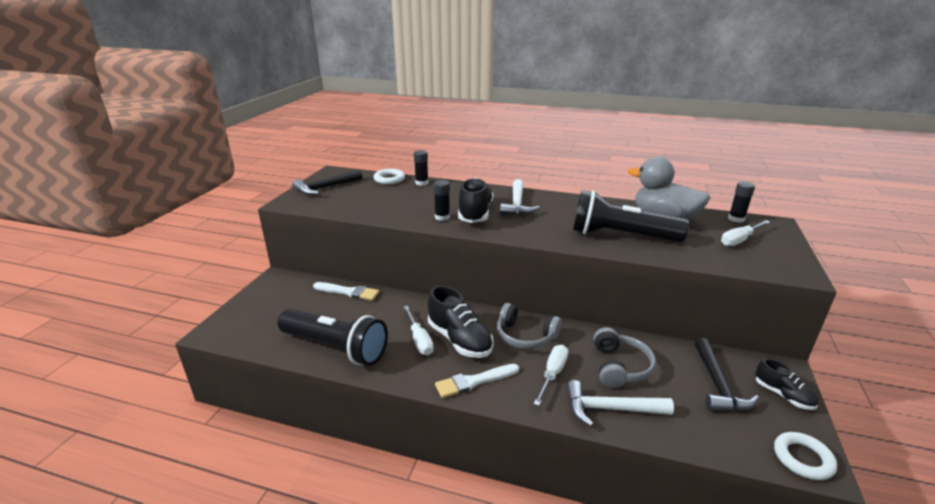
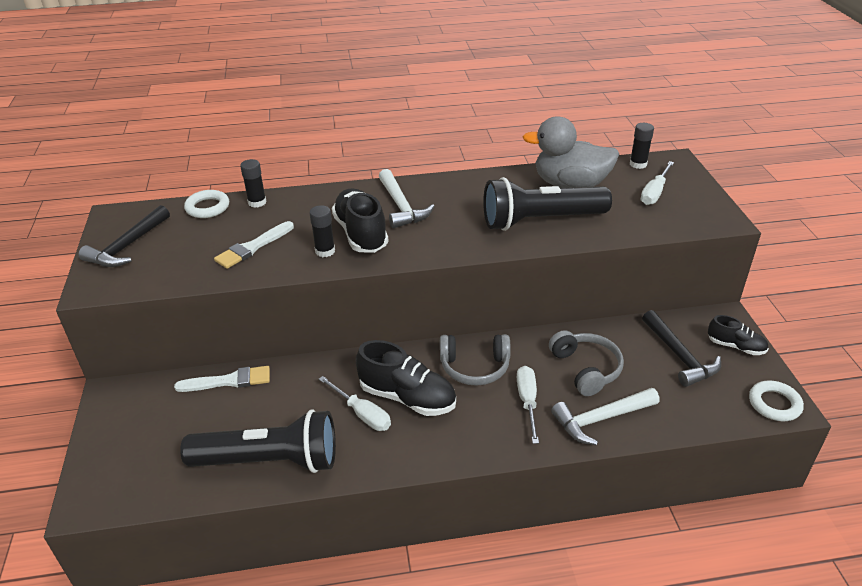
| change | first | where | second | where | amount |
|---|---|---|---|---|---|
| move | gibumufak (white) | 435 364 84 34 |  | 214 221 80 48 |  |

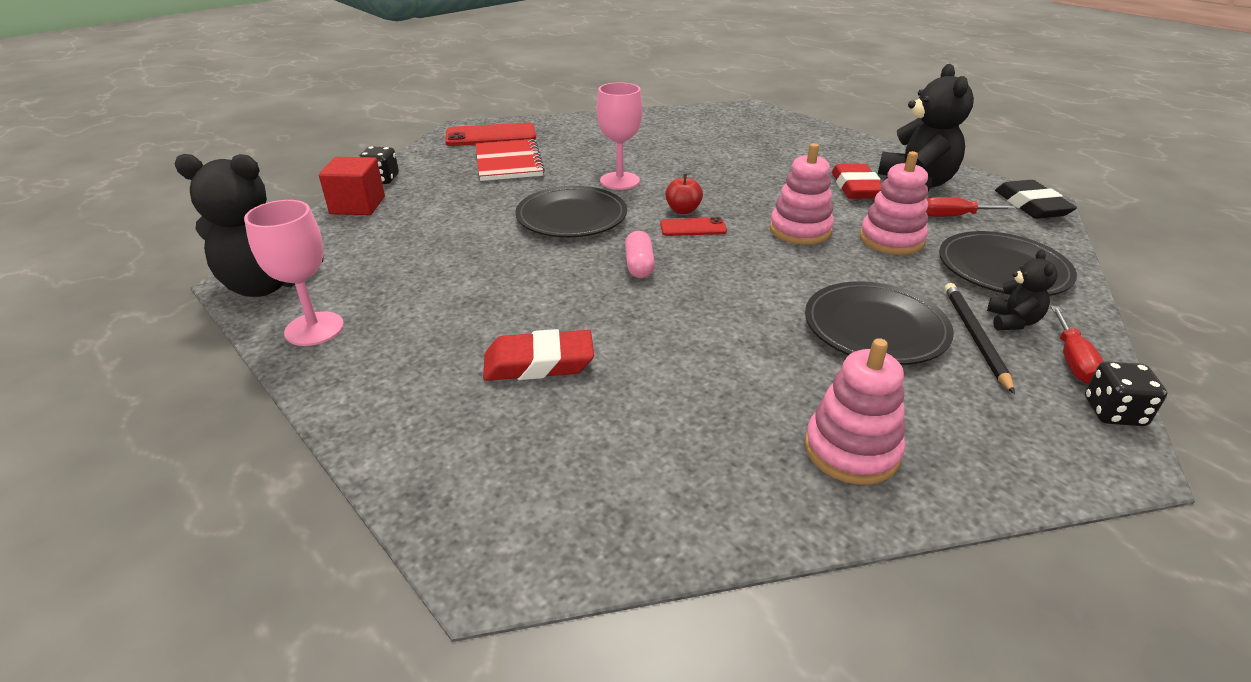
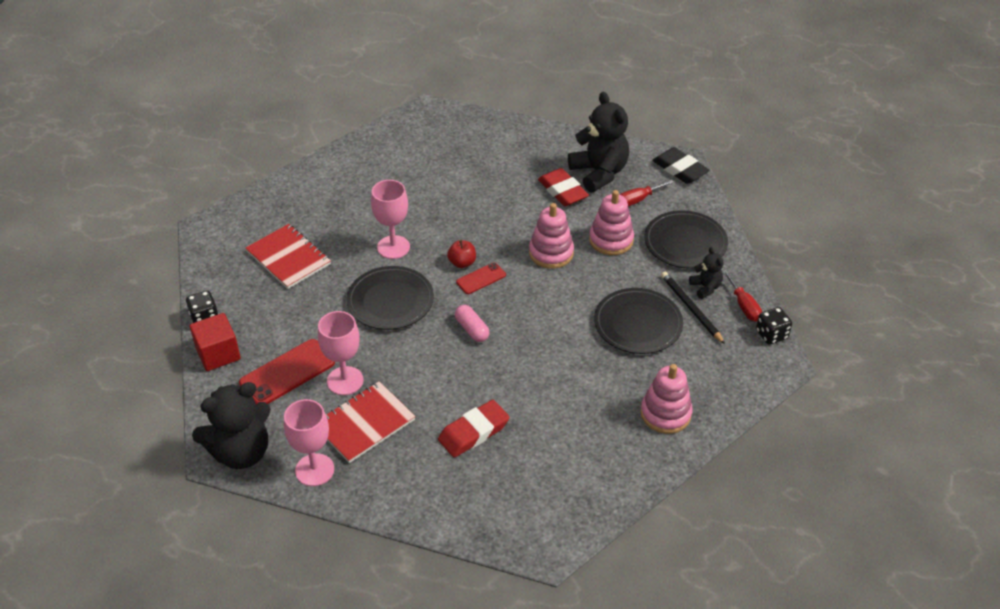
| change | first | where | second | where | amount |
|---|---|---|---|---|---|
| move | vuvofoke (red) | 445 123 91 23 |  | 239 339 96 65 |  |
| insert |  |  | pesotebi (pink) | 318 311 46 84 |  |
| insert |  |  | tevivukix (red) | 326 381 90 82 |  |

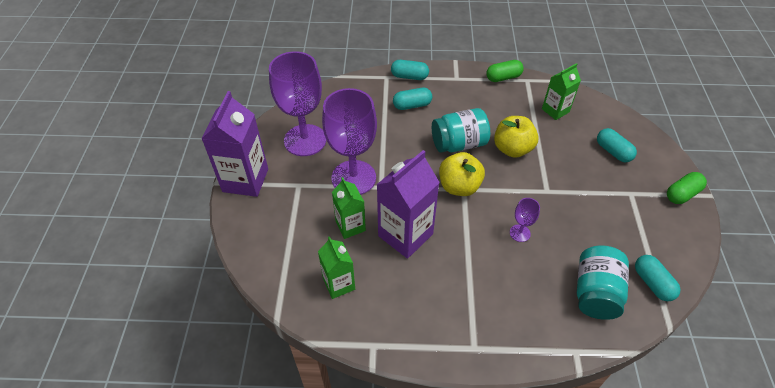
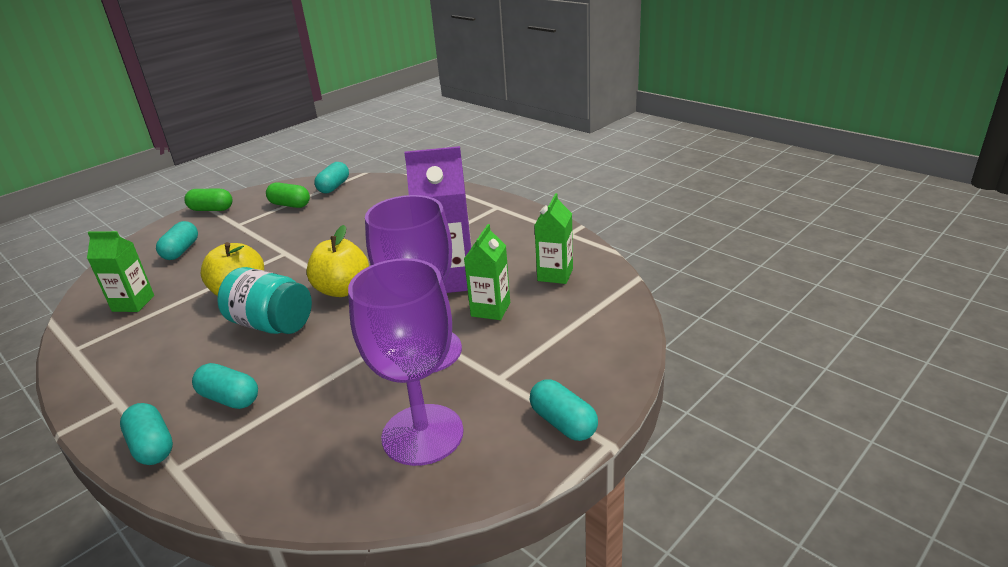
| change | first | where | second | where | amount |
|---|---|---|---|---|---|
| replace | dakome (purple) | 201 91 67 106 | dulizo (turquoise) | 530 379 68 62 |  |
| move | dulizo (green) | 486 60 38 22 |  | 266 182 44 26 |  |
| delete | pesotebi (purple) | 510 198 30 44 |  |  |  |
| delete | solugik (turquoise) | 577 245 52 75 |  |  |  |

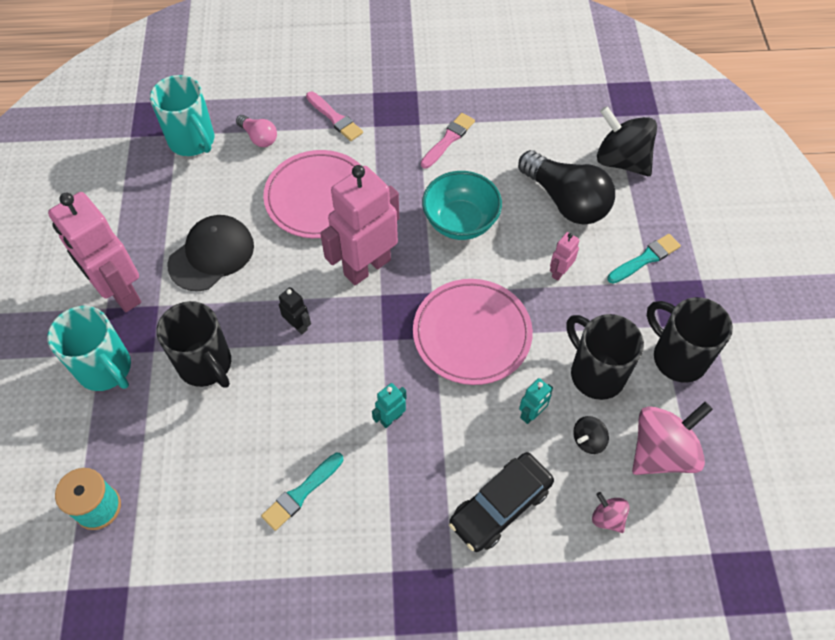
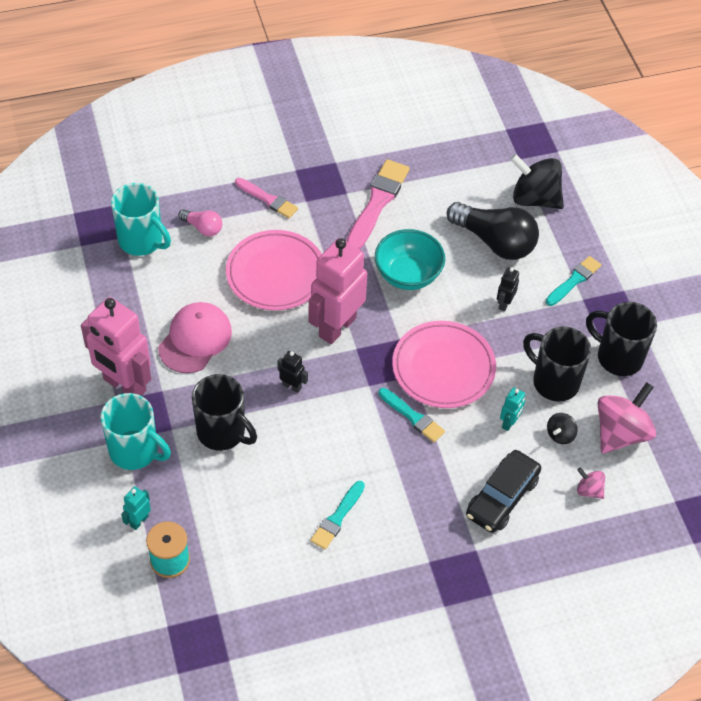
| change | first | where | second | where | amount |
|---|---|---|---|---|---|
| recolor | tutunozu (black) | 167 215 87 76 | tutunozu (pink) | 158 302 74 71 |  |
| move | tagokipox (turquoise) | 372 383 34 45 |  | 121 486 30 44 |  |
| resize | gibumufak (pink) | 421 113 54 56 |  | 346 159 64 91 | x1.67 |
| recolor | tagokipox (pink) | 550 232 30 49 | tagokipox (black) | 497 267 22 44 |  |
| insert |  |  | gibumufak (turquoise) | 378 388 67 54 |  |

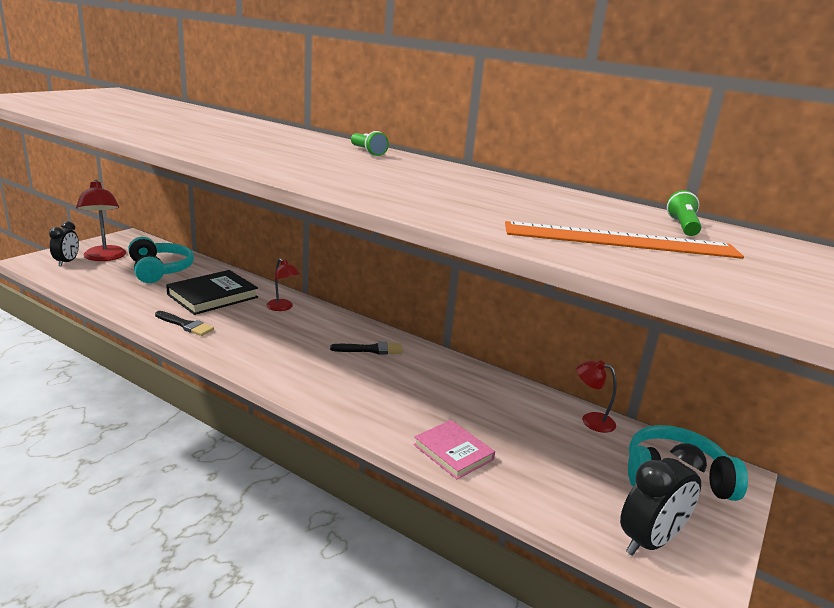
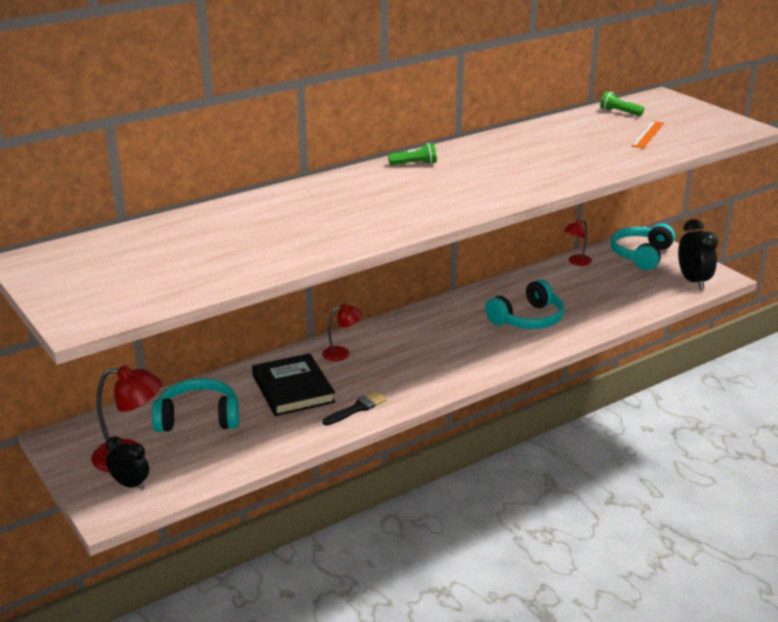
| change | first | where | second | where | amount |
|---|---|---|---|---|---|
| delete | gibumufak (black) | 330 342 73 13 |  |  |  |
| delete | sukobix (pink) | 413 420 82 59 |  |  |  |
| resize | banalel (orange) | 505 221 239 38 |  | 631 121 33 27 | x0.57 |
| insert |  |  | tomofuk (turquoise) | 485 279 79 50 |  |

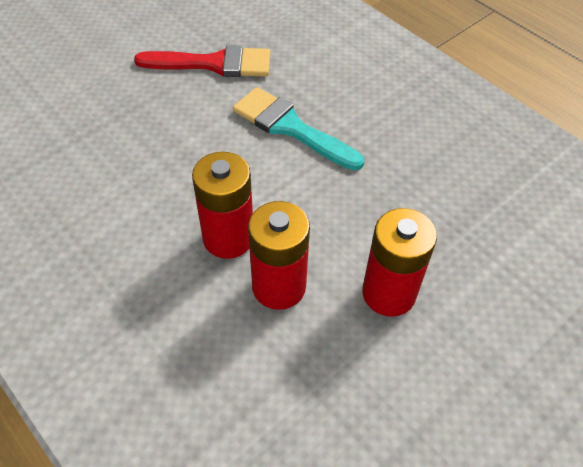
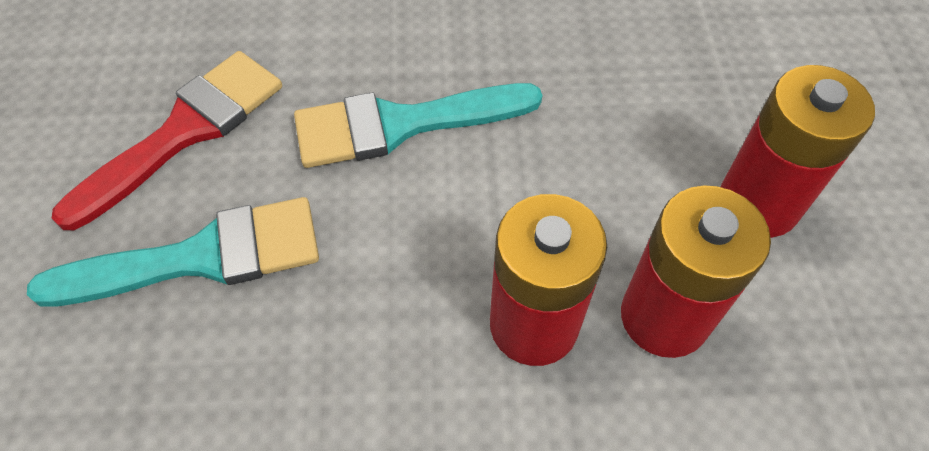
| change | first | where | second | where | amount |
|---|---|---|---|---|---|
| insert |  |  | gibumufak (turquoise) | 27 197 292 110 |  |

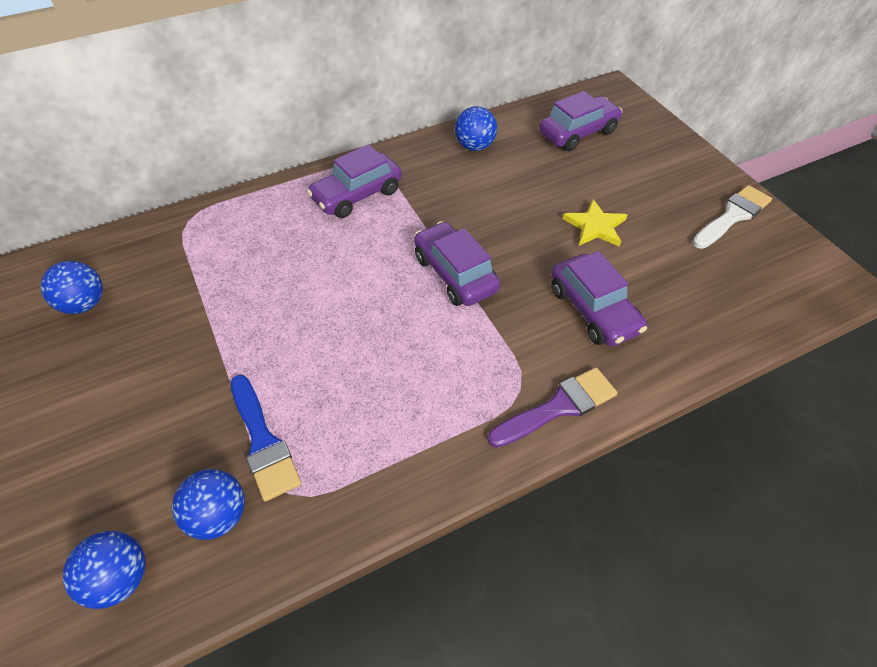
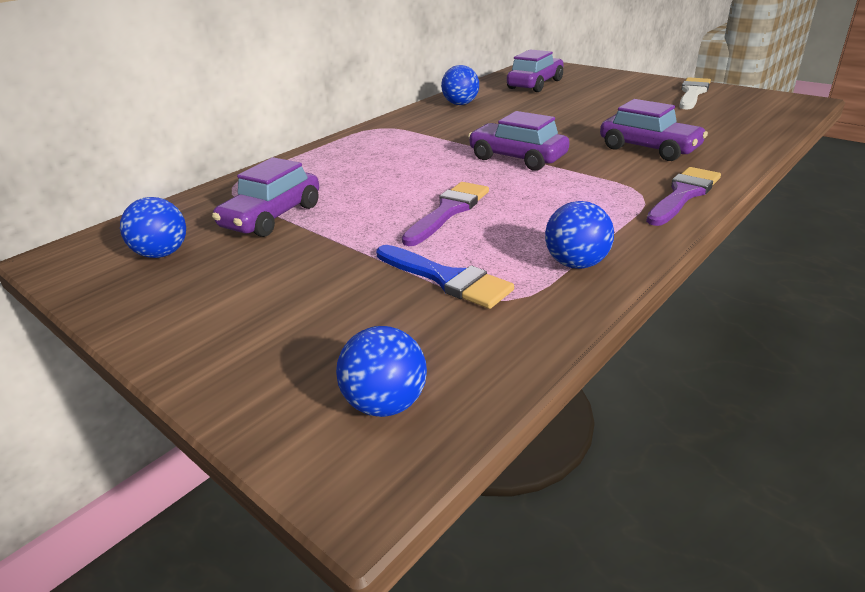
| change | first | where | second | where | amount |
|---|---|---|---|---|---|
| move | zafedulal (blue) | 172 469 73 71 |  | 545 201 69 68 |  |
| move | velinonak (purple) | 307 144 95 74 |  | 212 157 107 80 |  |
| delete | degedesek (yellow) | 563 199 64 48 |  |  |  |
| insert |  |  | gibumufak (purple) | 402 182 87 64 |  |

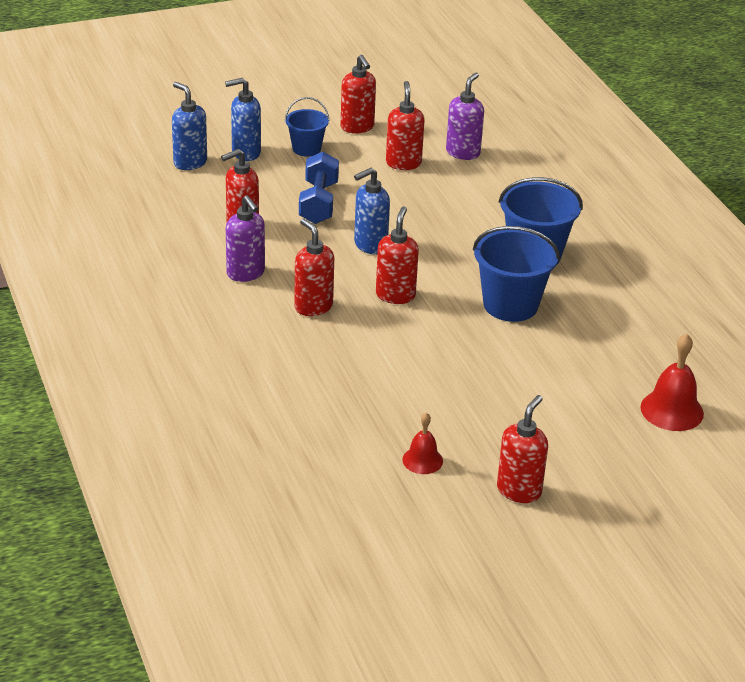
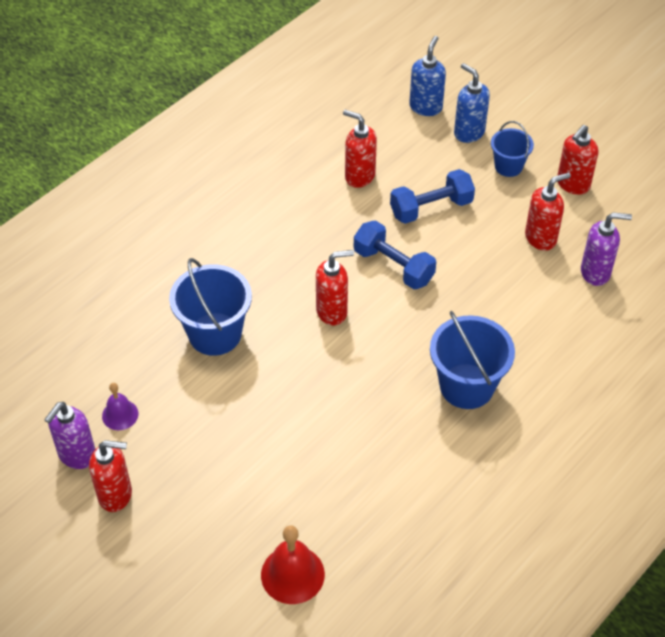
| change | first | where | second | where | amount |
|---|---|---|---|---|---|
| move | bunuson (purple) | 226 195 39 87 |  | 44 402 51 67 |  |
| delete | bunuson (red) | 294 218 40 98 |  |  |  |
| replace | bunuson (blue) | 354 168 36 86 | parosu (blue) | 354 220 82 69 |  |
| recolor | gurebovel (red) | 402 413 41 61 | gurebovel (purple) | 102 383 36 47 |  |
| move | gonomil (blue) | 473 226 87 96 |  | 169 258 83 98 |  |

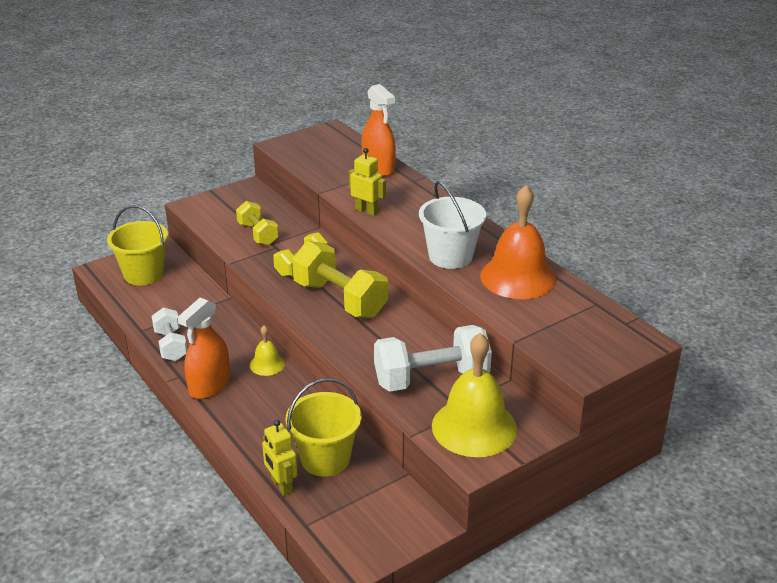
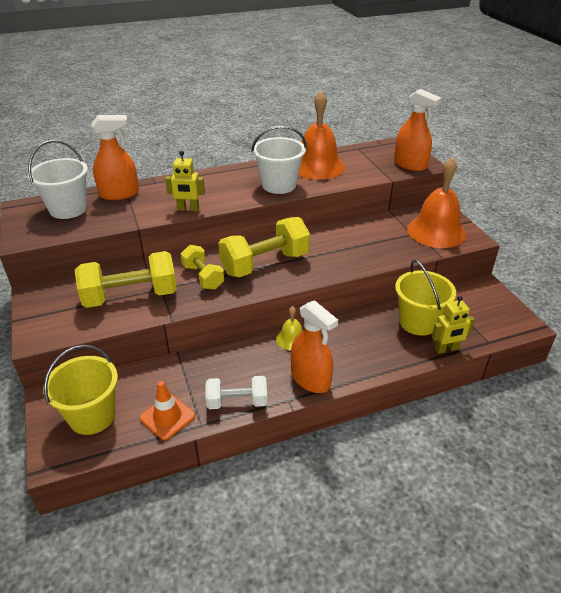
| change | first | where | second | where | amount |
|---|---|---|---|---|---|
| resize | parosu (yellow) | 236 201 43 45 |  | 75 251 102 57 | x1.69 |
| rotate | tagokipox (yellow) | 349 148 37 68 |  | 165 151 40 60 | 135 degrees counterclockwise |
| delete | parosu (white) | 374 325 118 67 |  |  |  |
| recolor | gurebovel (yellow) | 432 333 85 124 | gurebovel (orange) | 407 157 59 91 |  |
| insert |  |  | gonomil (white) | 28 140 60 79 |  |
| insert |  |  | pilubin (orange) | 140 381 55 59 |  |
| insert |  |  | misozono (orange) | 394 89 48 82 |  |

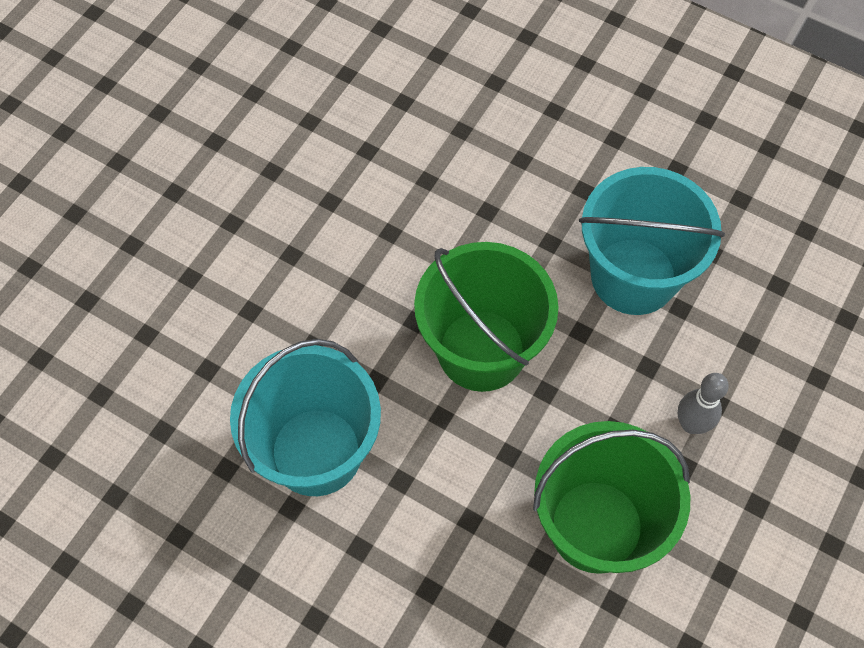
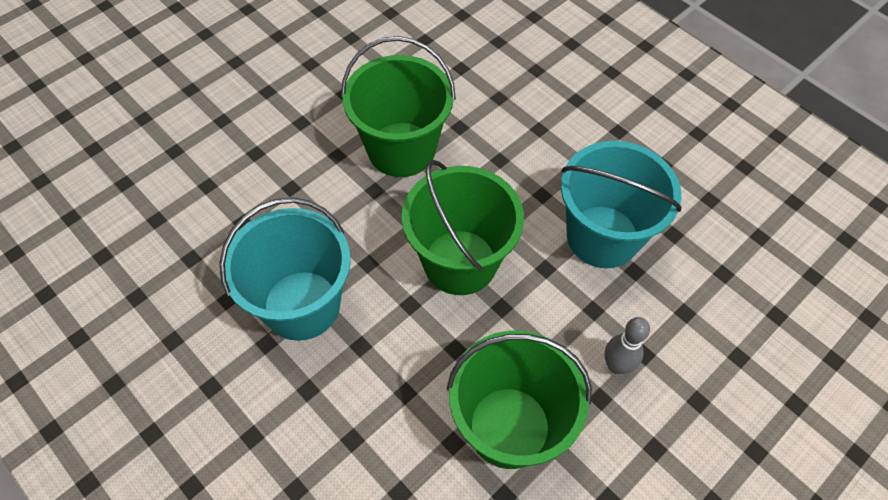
| change | first | where | second | where | amount |
|---|---|---|---|---|---|
| insert |  |  | gonomil (green) | 341 36 115 141 |  |

